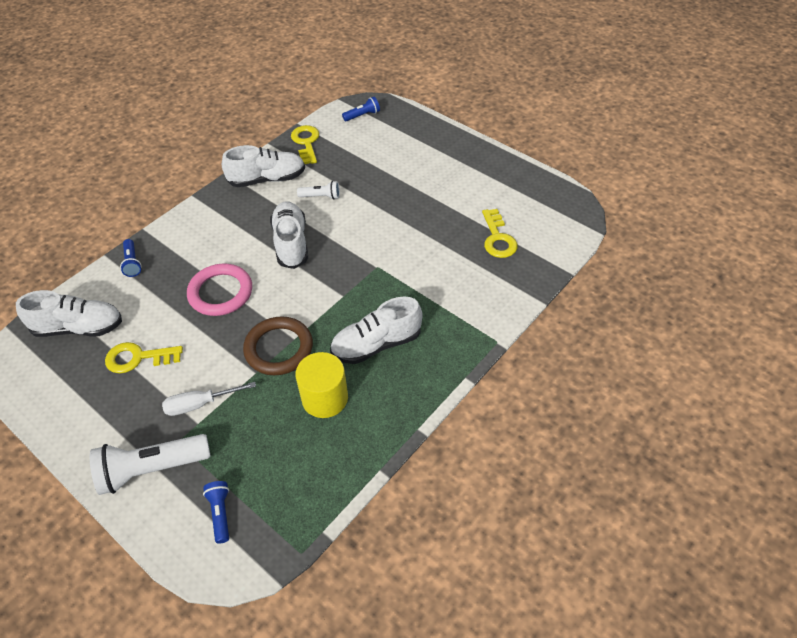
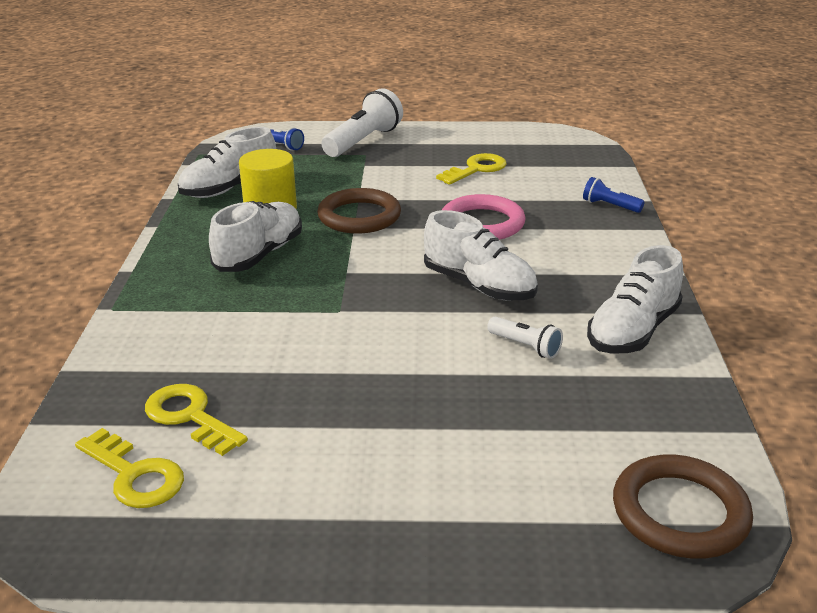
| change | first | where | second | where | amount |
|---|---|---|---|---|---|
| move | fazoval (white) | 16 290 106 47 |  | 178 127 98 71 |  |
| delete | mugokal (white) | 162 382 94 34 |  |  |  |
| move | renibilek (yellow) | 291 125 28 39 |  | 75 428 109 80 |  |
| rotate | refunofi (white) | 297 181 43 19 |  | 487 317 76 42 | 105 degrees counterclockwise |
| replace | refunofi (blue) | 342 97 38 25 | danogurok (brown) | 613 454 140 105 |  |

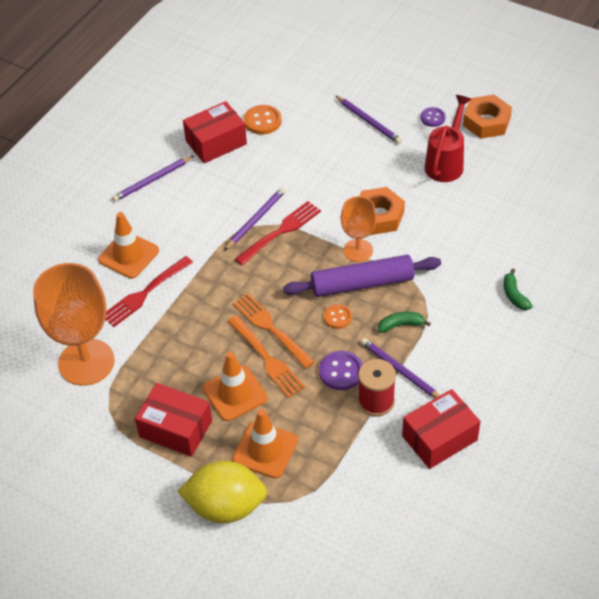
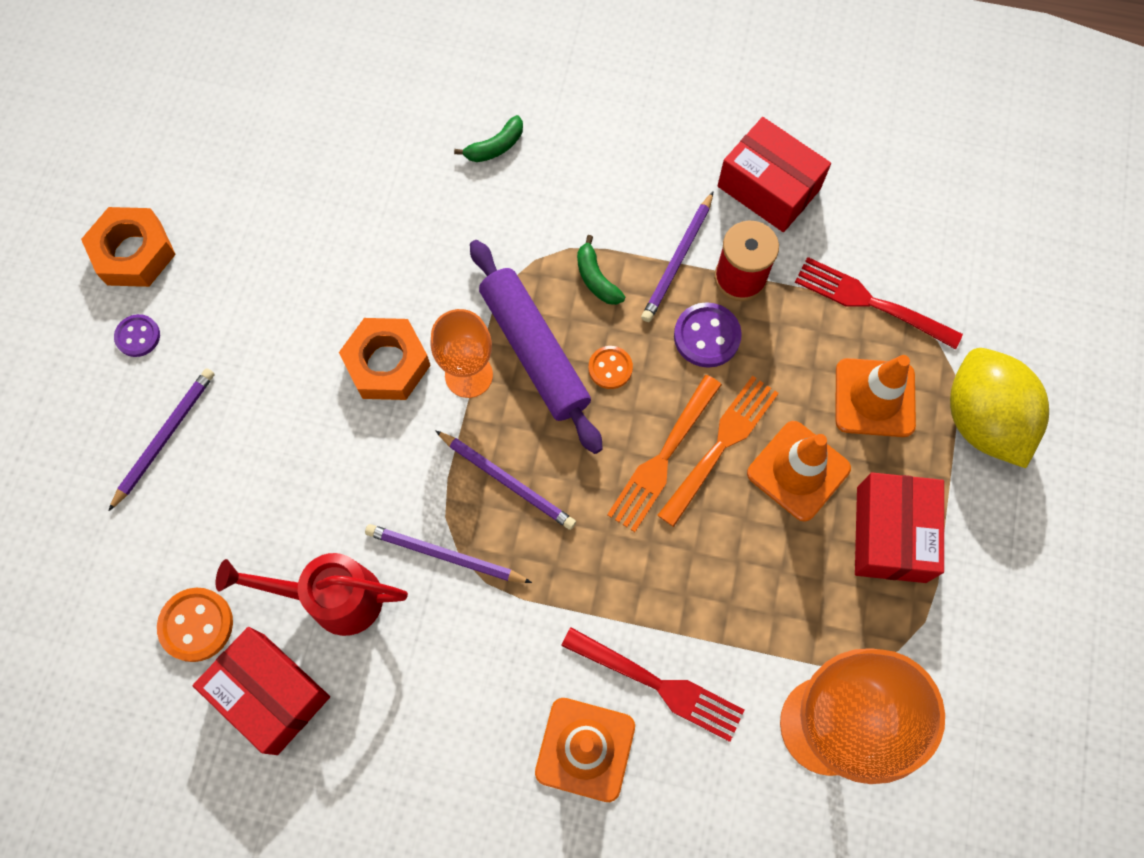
| change | first | where | second | where | amount |
|---|---|---|---|---|---|
| move | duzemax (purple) | 112 156 81 46 |  | 435 430 141 100 |  |
| move | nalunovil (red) | 235 201 86 64 |  | 795 257 168 92 |  |
| move | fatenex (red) | 425 95 46 87 |  | 216 553 192 83 |  |

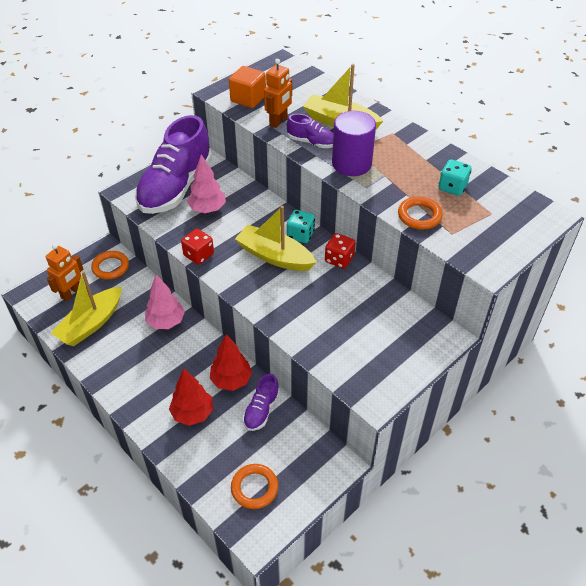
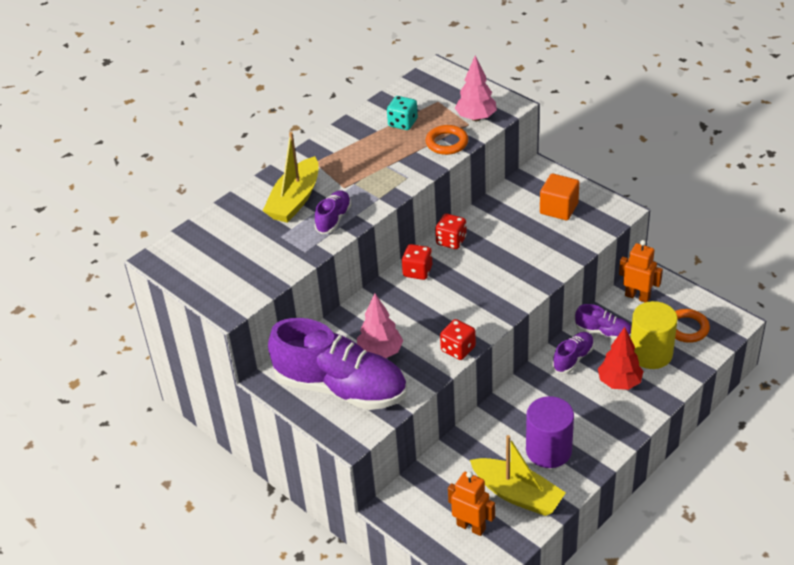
| change | first | where | second | where | amount |
|---|---|---|---|---|---|
| delete | danogurok (orange) | 91 251 38 29 |  |  |  |
| move | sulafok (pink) | 145 275 40 54 |  | 455 56 42 65 |  |
| replace | sulafok (red) | 210 334 42 57 | fazoval (purple) | 552 332 42 42 |  |
| move | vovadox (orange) | 229 66 37 42 |  | 540 173 39 47 |  |
| delete | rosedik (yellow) | 235 206 82 65 |  |  |  |
| move | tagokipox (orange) | 264 59 28 69 |  | 619 240 44 62 |  |
| recolor | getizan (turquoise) | 287 210 28 33 | getizan (red) | 402 244 30 36 |  |
| move | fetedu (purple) | 332 111 44 65 |  | 526 396 48 72 |  |
| insert |  |  | fetedu (yellow) | 630 301 48 68 |  |

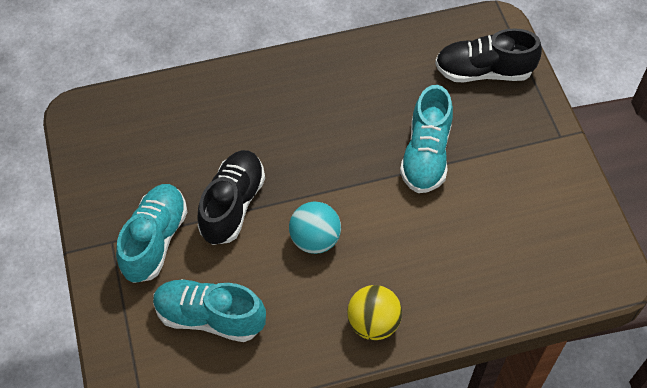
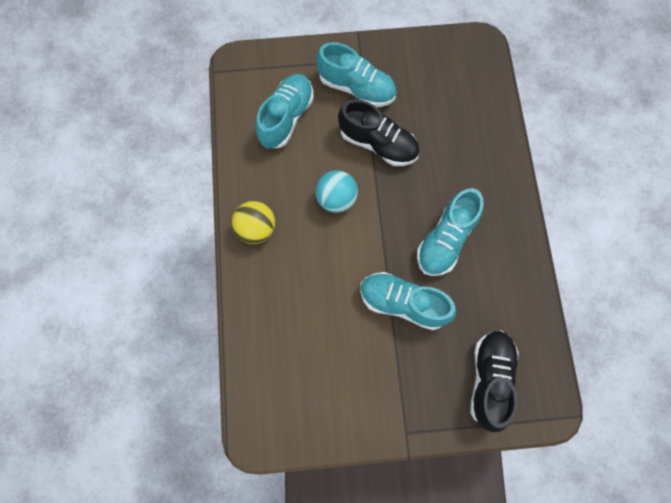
| change | first | where | second | where | amount |
|---|---|---|---|---|---|
| insert |  |  | fazoval (turquoise) | 417 188 67 88 |  |

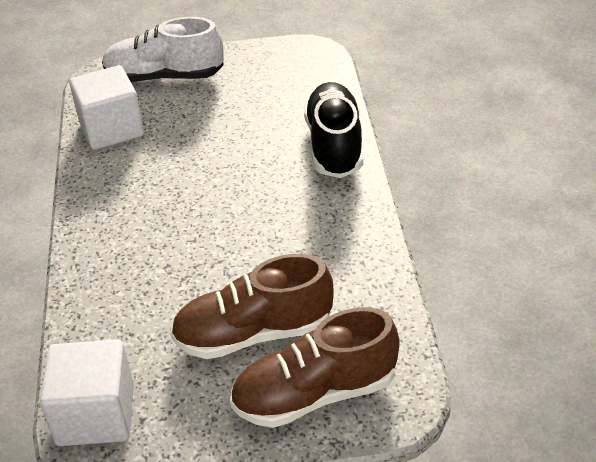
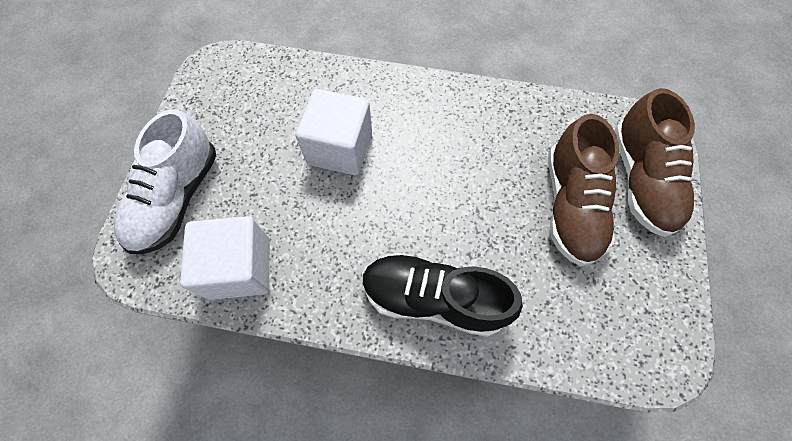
| change | first | where | second | where | amount |
|---|---|---|---|---|---|
| move | vovadox (white) | 40 339 94 107 |  | 296 89 76 86 |  |
| move | fazoval (black) | 304 82 59 96 |  | 362 253 161 84 |  |

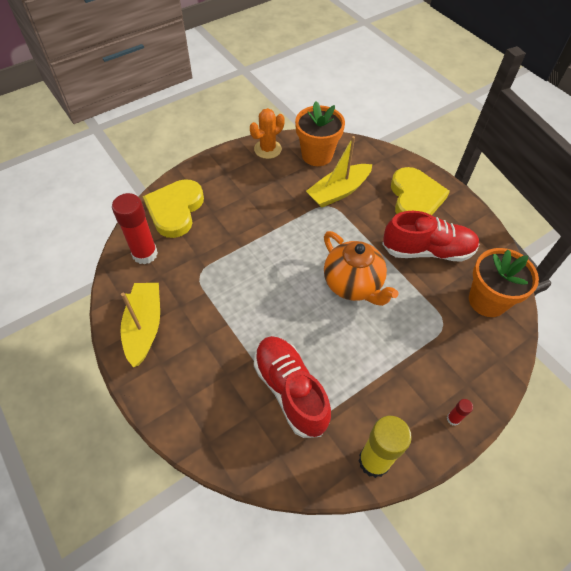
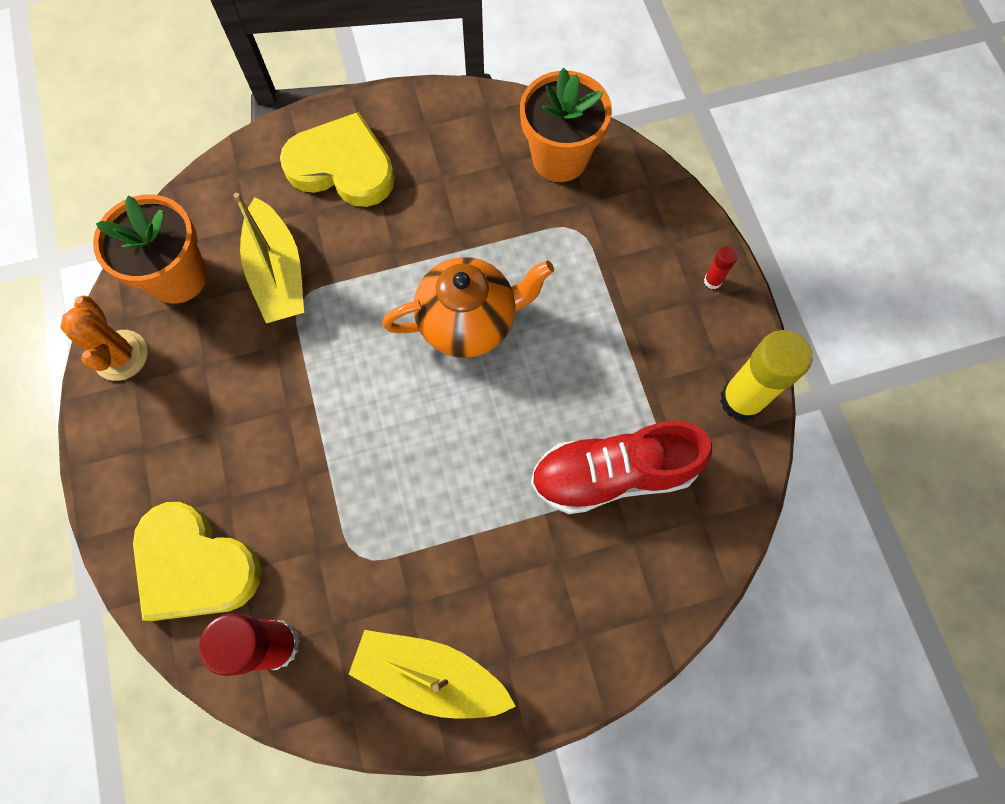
| change | first | where | second | where | amount |
|---|---|---|---|---|---|
| delete | fazoval (red) | 382 211 97 51 |  |  |  |

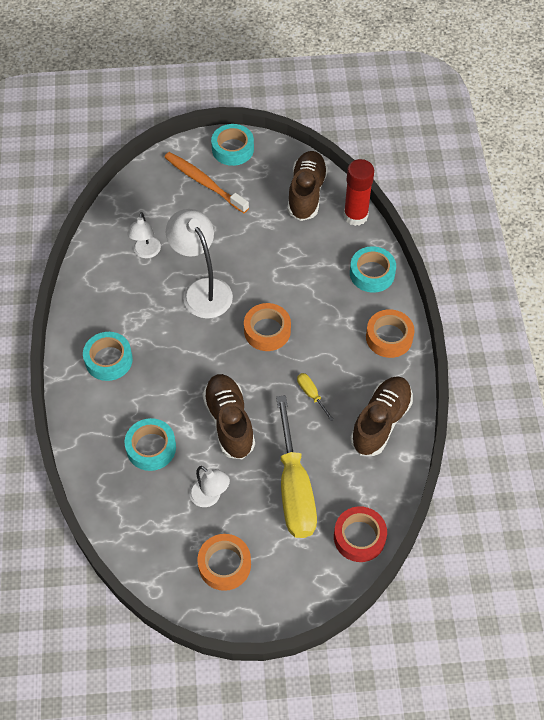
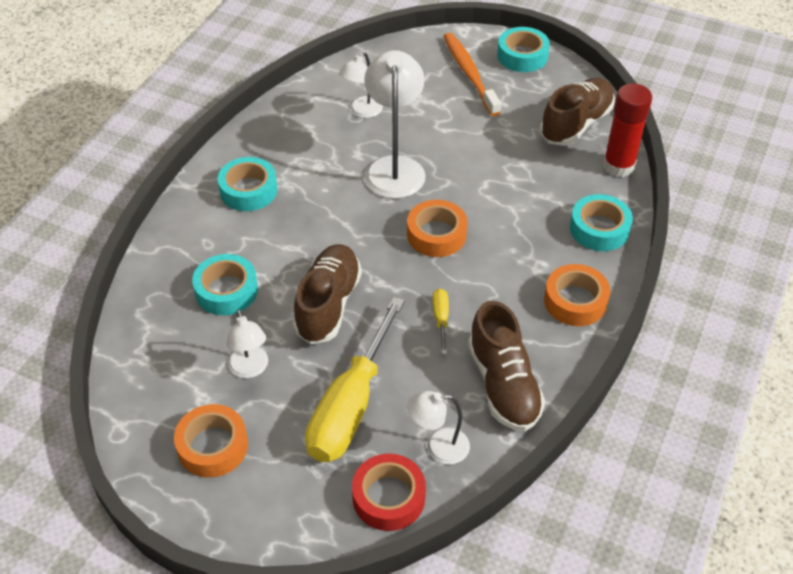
| change | first | where | second | where | amount |
|---|---|---|---|---|---|
| rotate | fazoval (brown) | 350 376 63 80 |  | 468 301 77 130 | 105 degrees clockwise |
| insert |  |  | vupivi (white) | 407 391 63 73 |  |

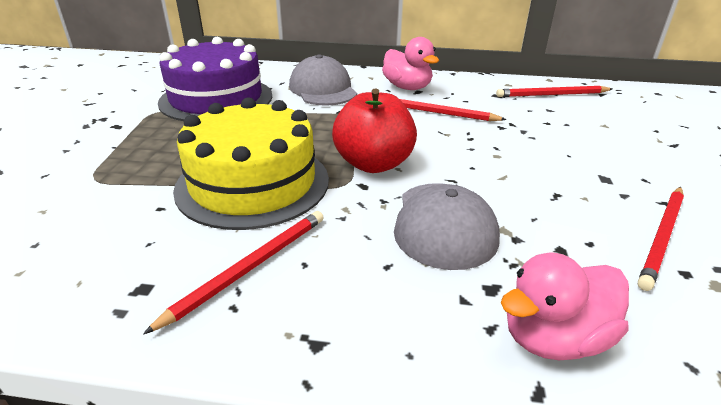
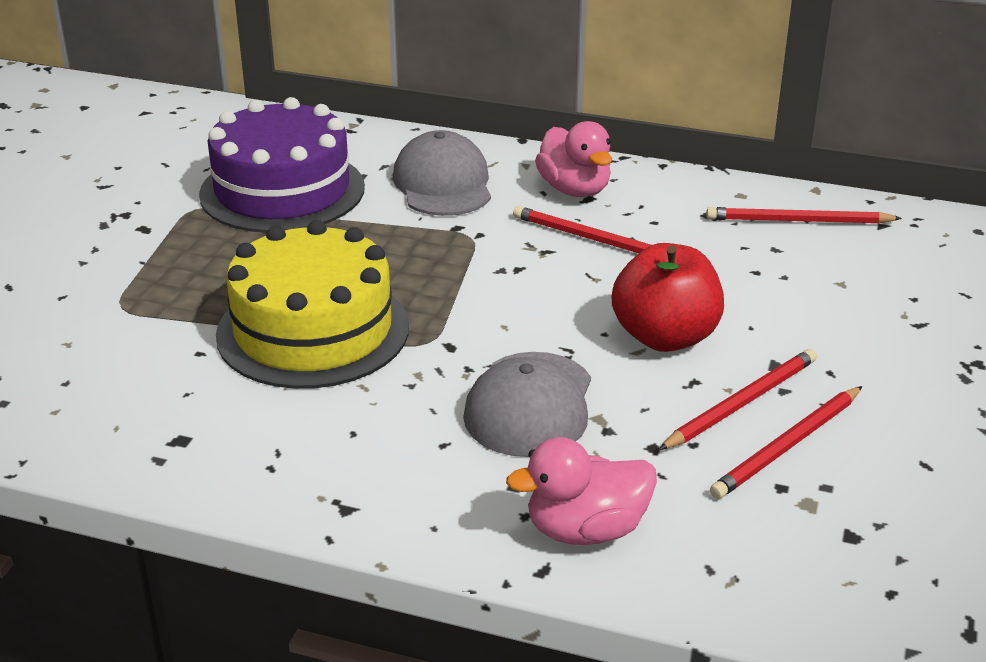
| change | first | where | second | where | amount |
|---|---|---|---|---|---|
| move | duzemax (red) | 143 211 181 123 |  | 659 349 158 101 |  |
| move | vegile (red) | 332 88 85 85 |  | 612 243 112 109 |  |

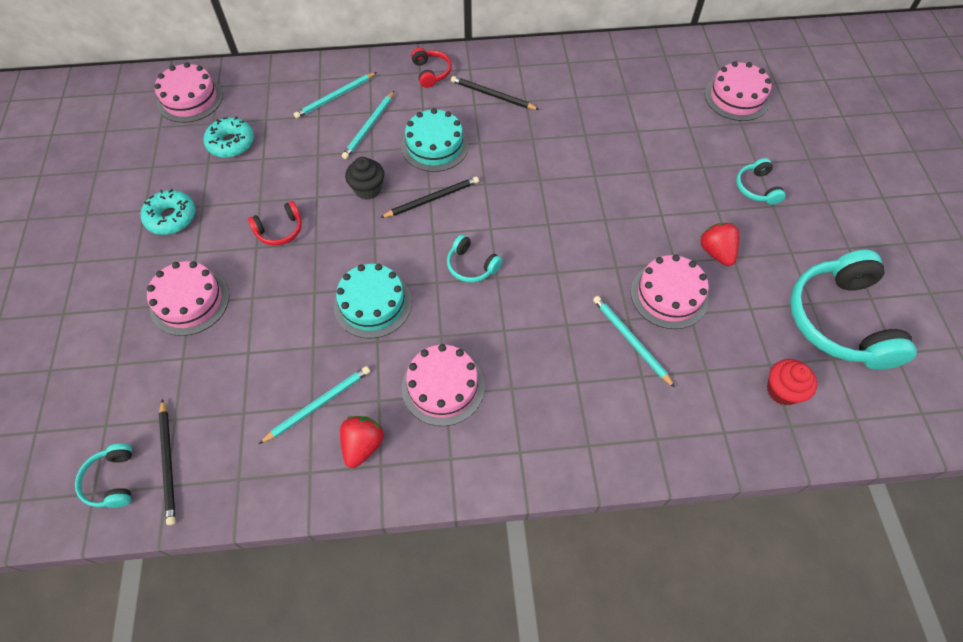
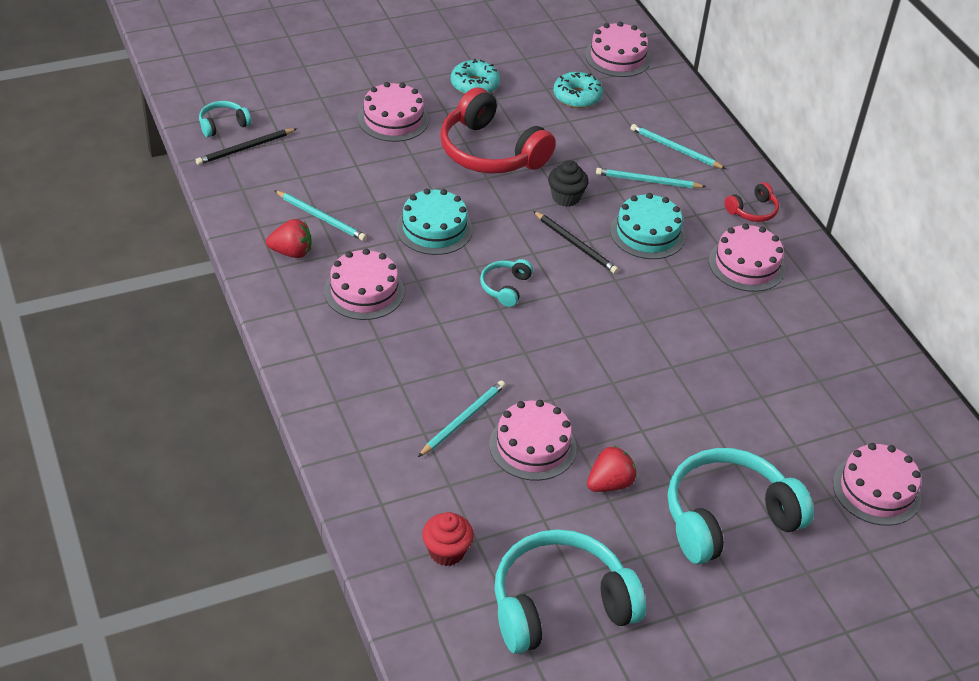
| change | first | where | second | where | amount |
|---|---|---|---|---|---|
| resize | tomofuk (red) | 248 201 54 45 |  | 440 87 116 87 | x2.17 |
| replace | duzemax (black) | 451 76 89 34 | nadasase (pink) | 709 224 77 68 |  |
| resize | tomofuk (turquoise) | 736 158 50 47 |  | 668 448 146 116 | x2.17 |

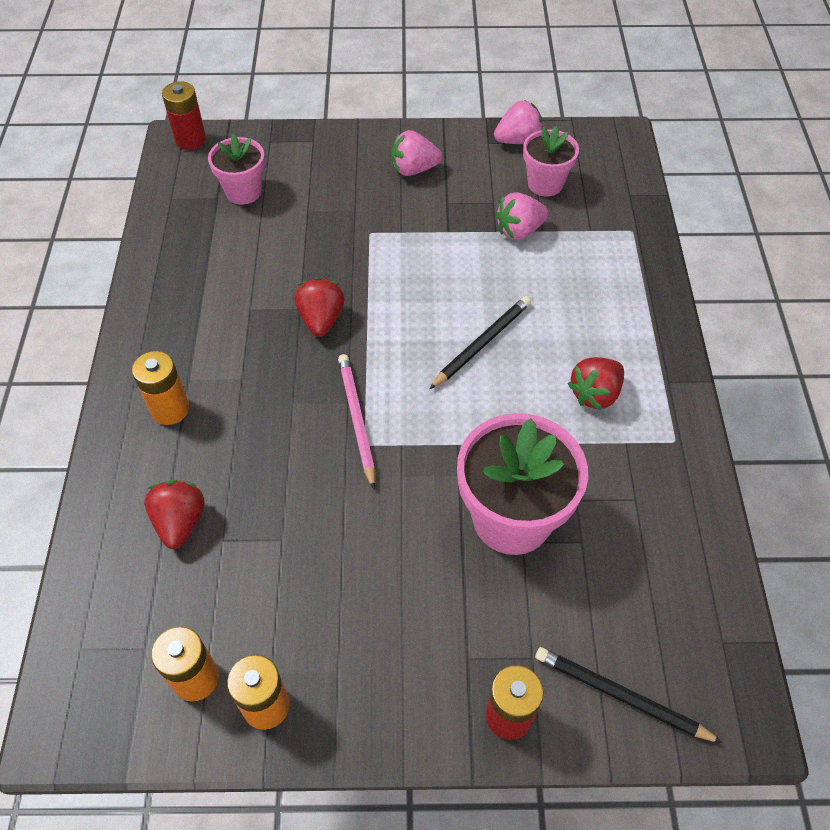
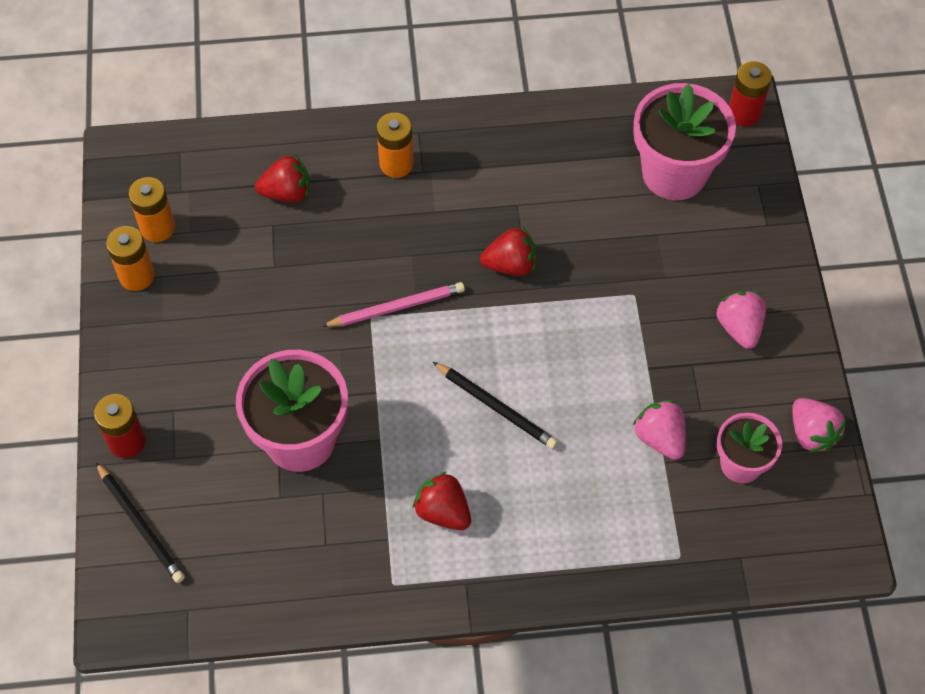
| change | first | where | second | where | amount |
|---|---|---|---|---|---|
| resize | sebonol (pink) | 208 134 57 71 |  | 634 83 102 117 | x1.71 |
| rotate | duzemax (black) | 535 647 188 96 |  | 96 462 89 121 | 120 degrees clockwise |

